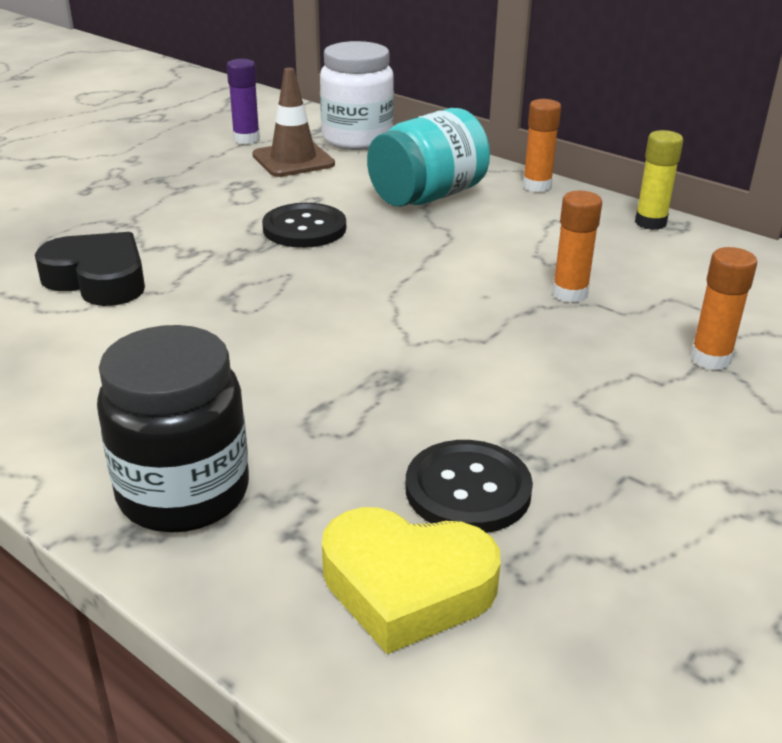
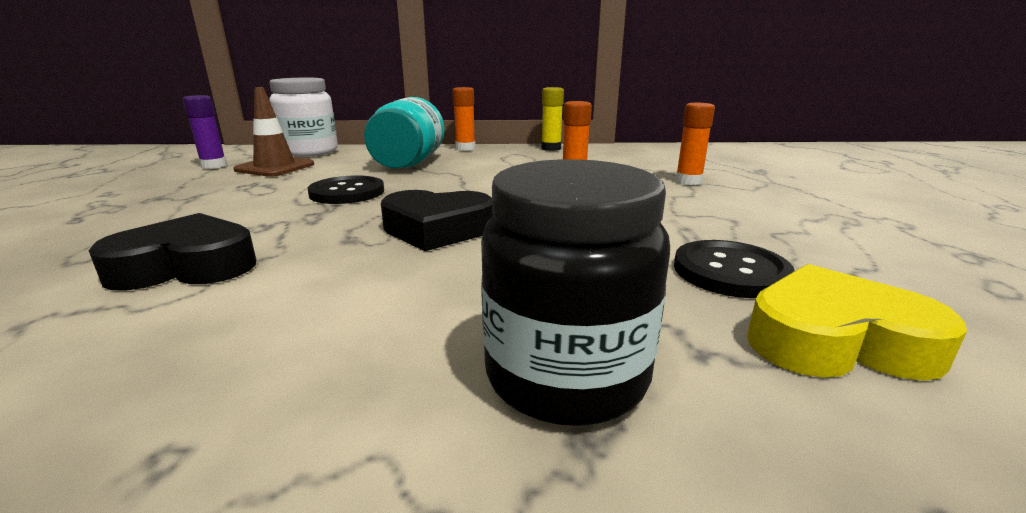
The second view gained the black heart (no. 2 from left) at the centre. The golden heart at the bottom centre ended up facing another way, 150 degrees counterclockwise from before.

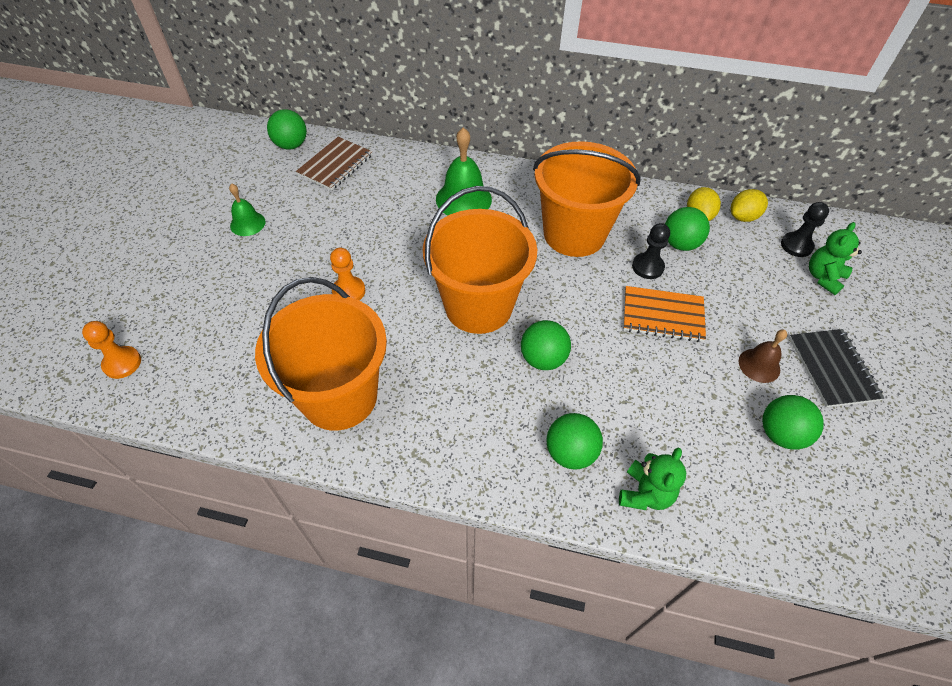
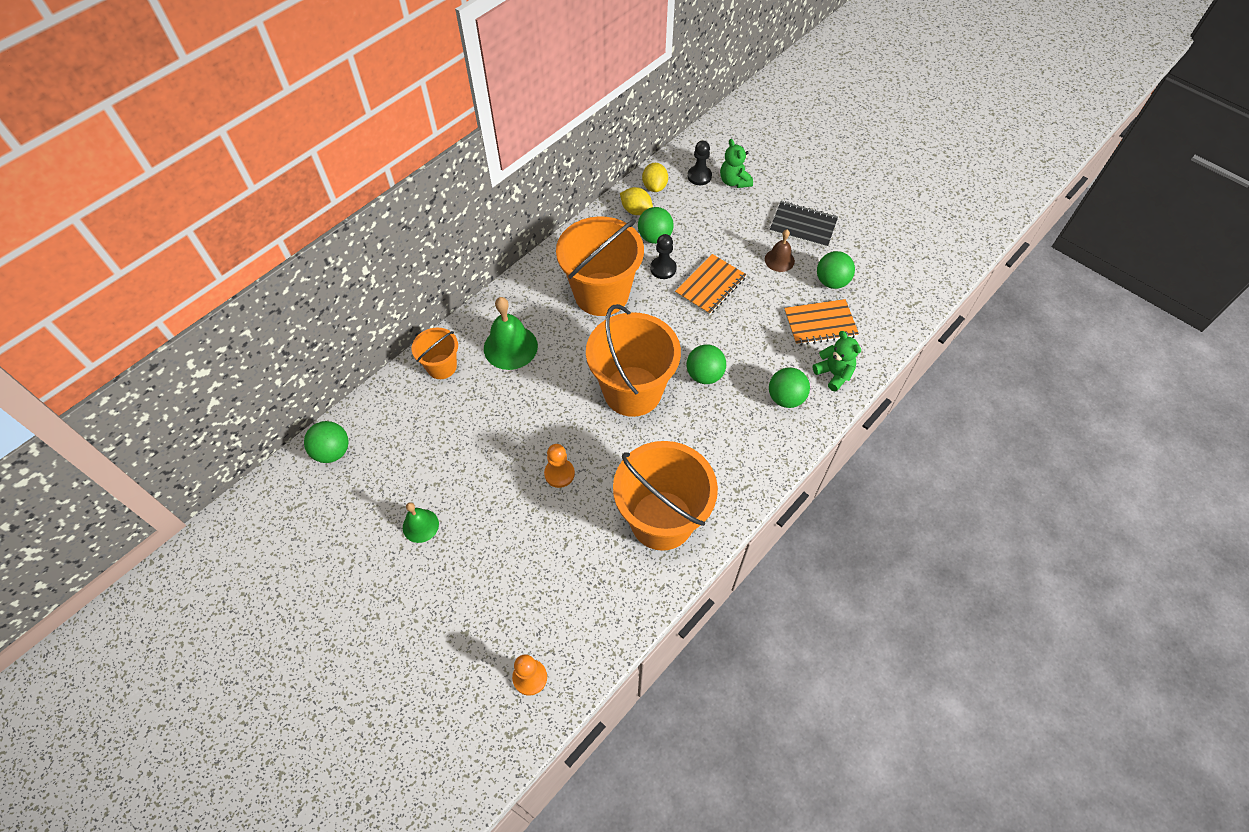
The second view gained the orange-coloured sand bucket (no. 1 from left) at the centre. The second view gained the orange-coloured exercise book (no. 2 from left) at the centre. The second view lost the dark brown exercise book at the top centre.

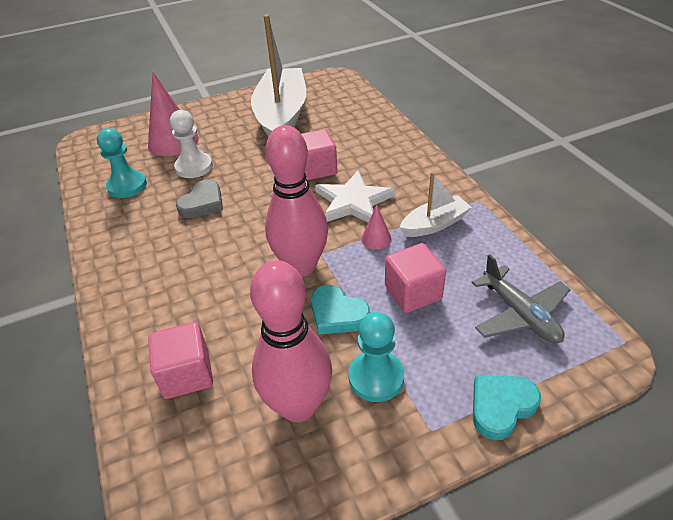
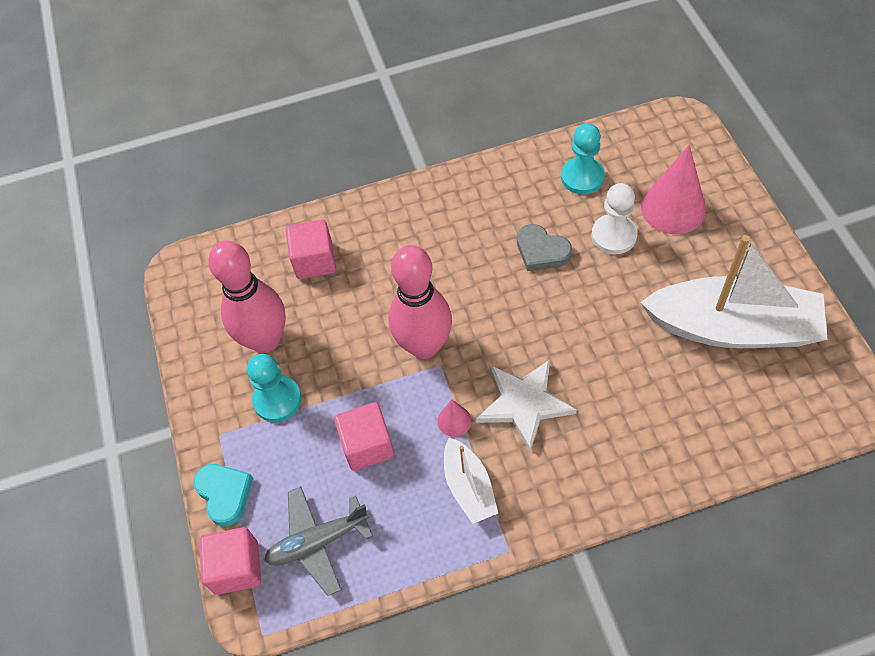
The pink solid cube (no. 2 from left in the first image) ended up elsewhere, having gone from the top centre to the bottom left. The second view lost the turquoise heart (no. 1 from left) at the centre.

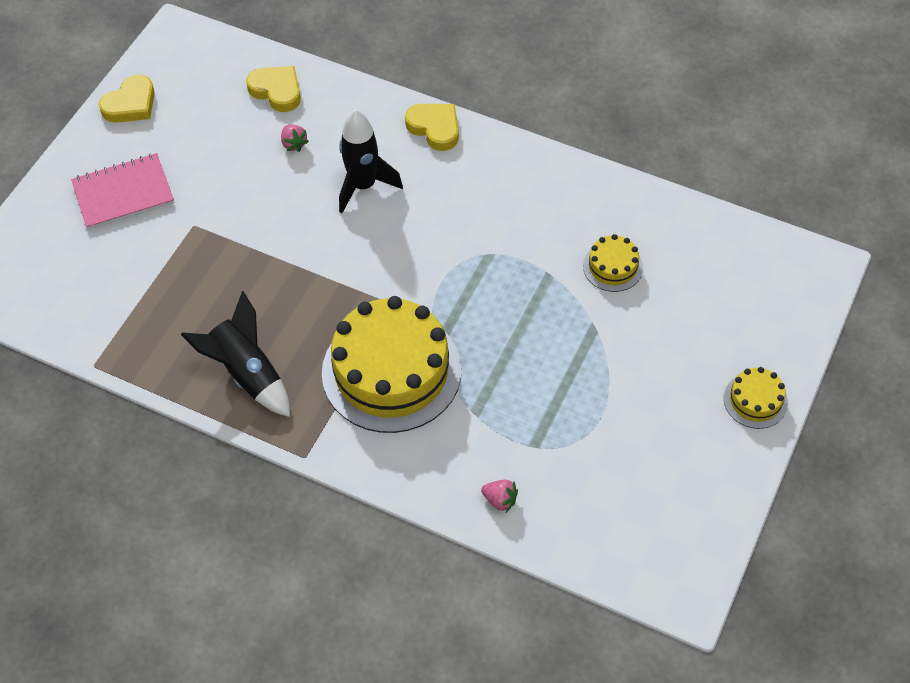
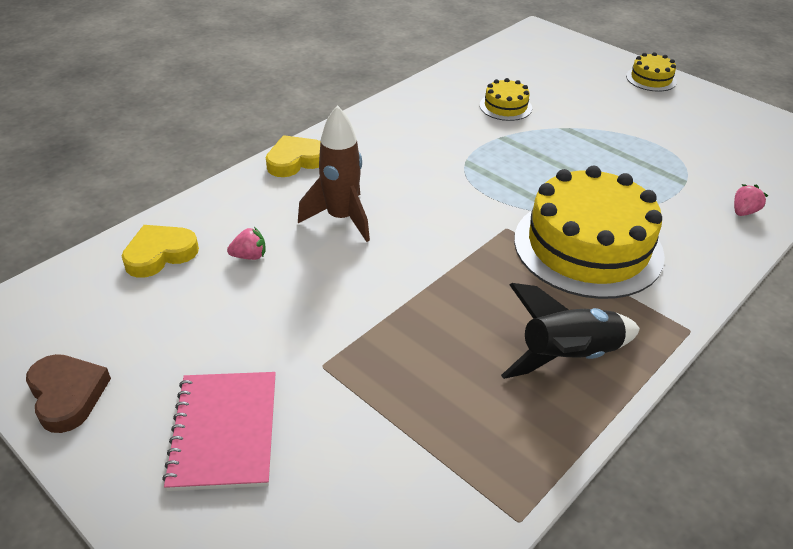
What was the golden heart (no. 1 from left) at the top left turned into the dark brown heart at the bottom left. What was the black rocket (no. 2 from left) at the top centre turned into the dark brown rocket at the top centre.

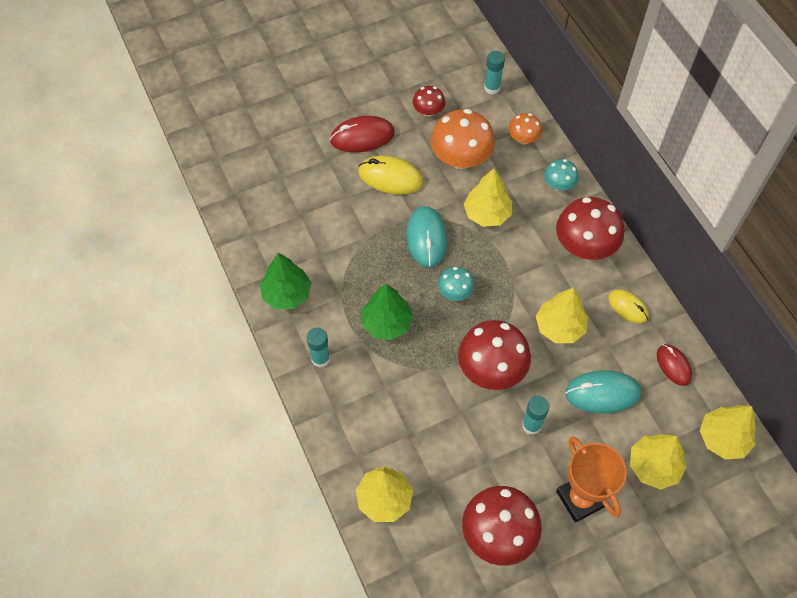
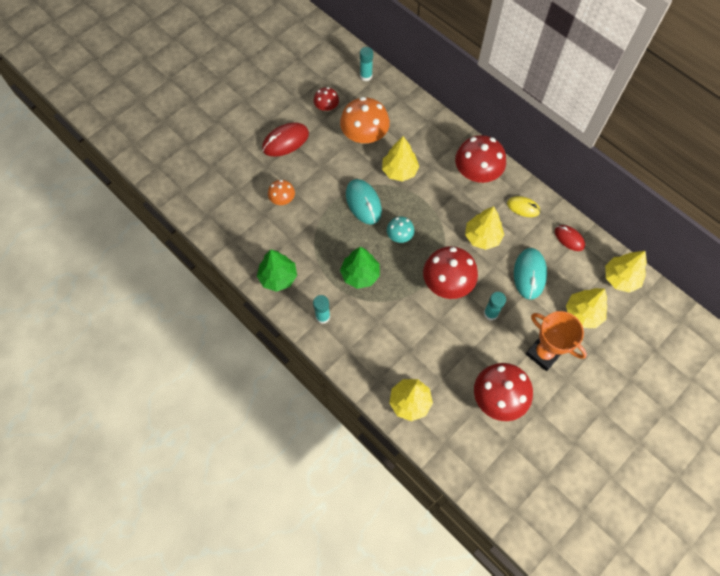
The orange-coloured fungus (no. 2 from left in the first image) ended up elsewhere, having gone from the top centre to the centre. The turquoise PC mouse (no. 2 from left) at the middle right ended up facing another way, 60 degrees counterclockwise from before. The second view lost the golden PC mouse (no. 1 from left) at the top centre. The second view lost the turquoise fungus (no. 2 from left) at the top right.

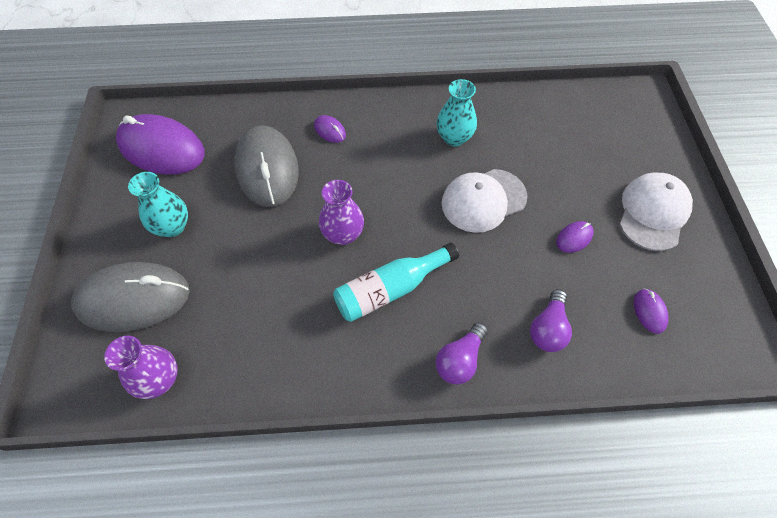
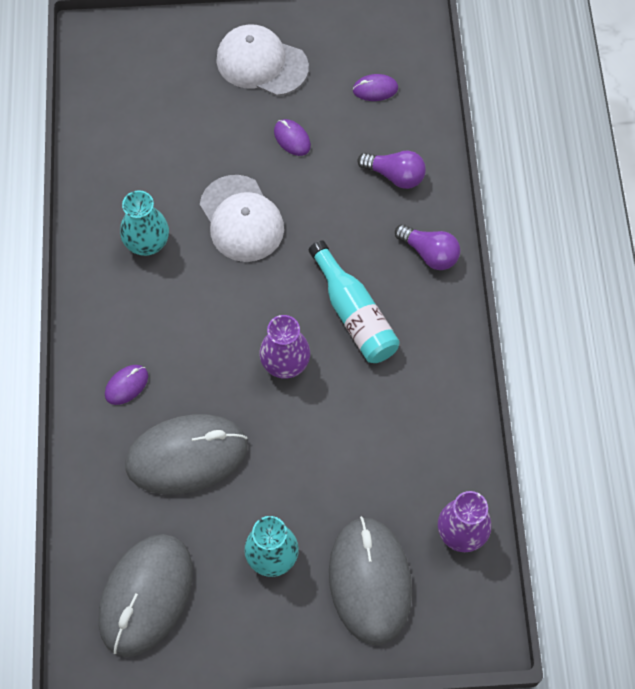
What was the royal purple PC mouse (no. 1 from left) at the top left turned into the grey PC mouse (no. 1 from left) at the bottom left.

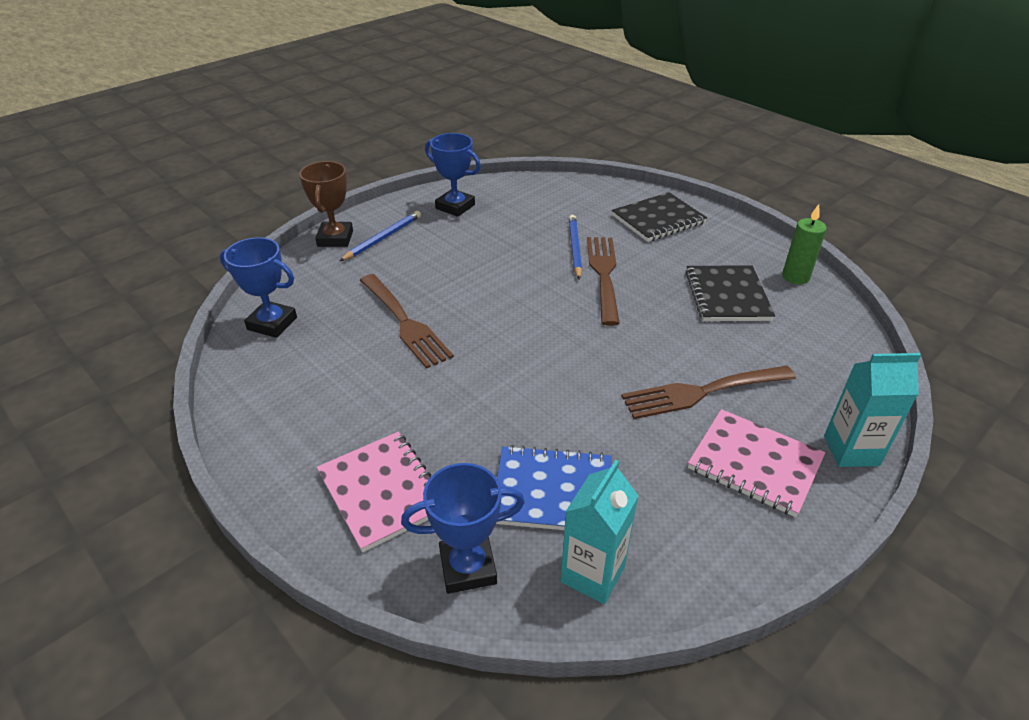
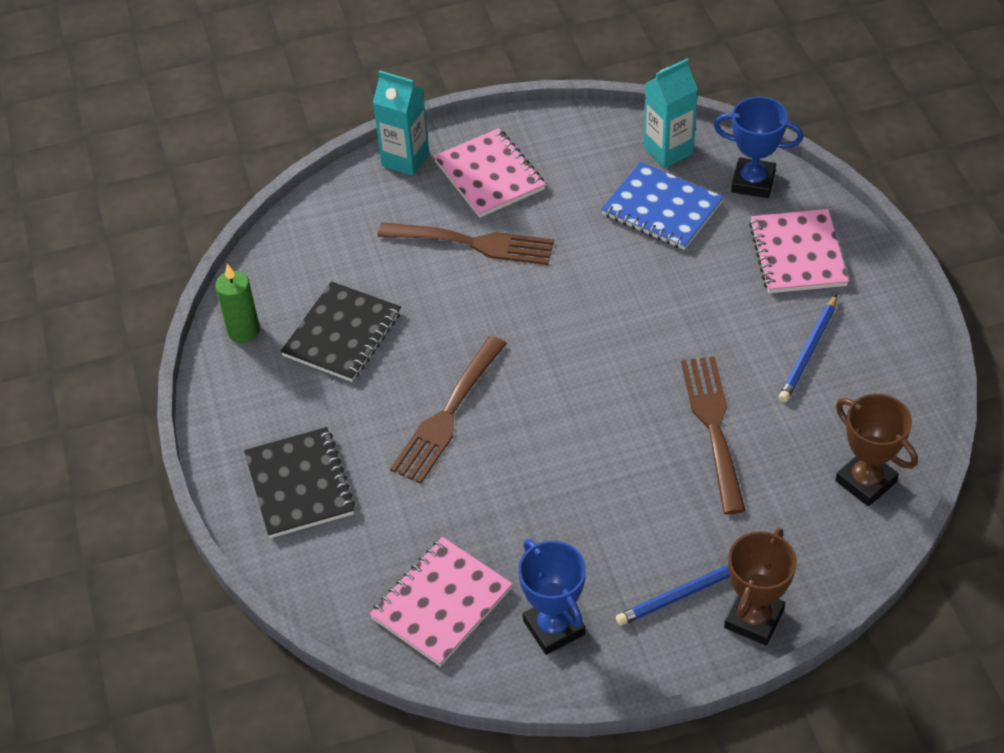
The black exercise book (no. 1 from left) at the top centre ended up facing another way, 75 degrees clockwise from before. The second view gained the pink exercise book (no. 1 from left) at the bottom centre. The blue wooden pencil (no. 2 from left) ended up elsewhere, having gone from the centre to the middle right. What was the blue award cup (no. 1 from left) at the middle left turned into the dark brown award cup (no. 2 from left) at the middle right.

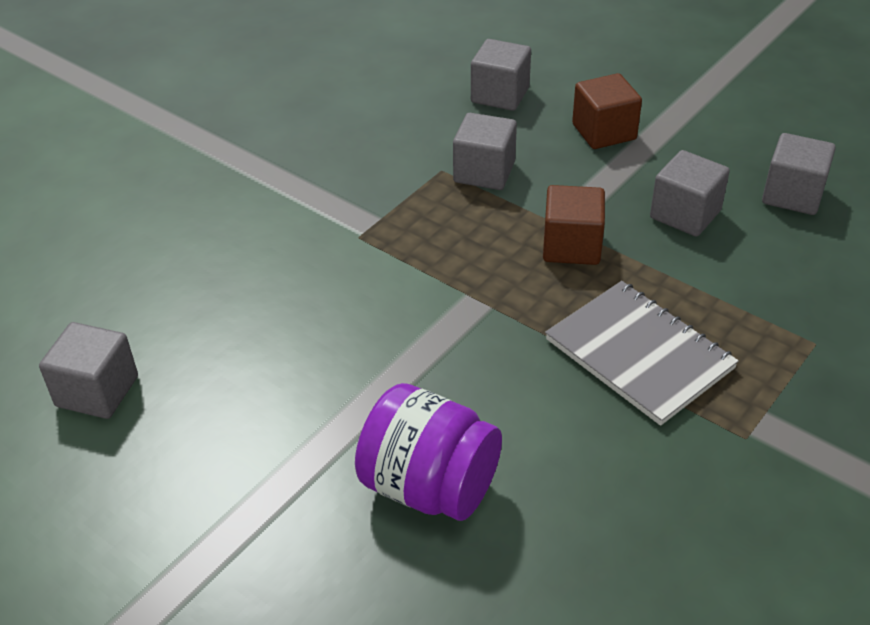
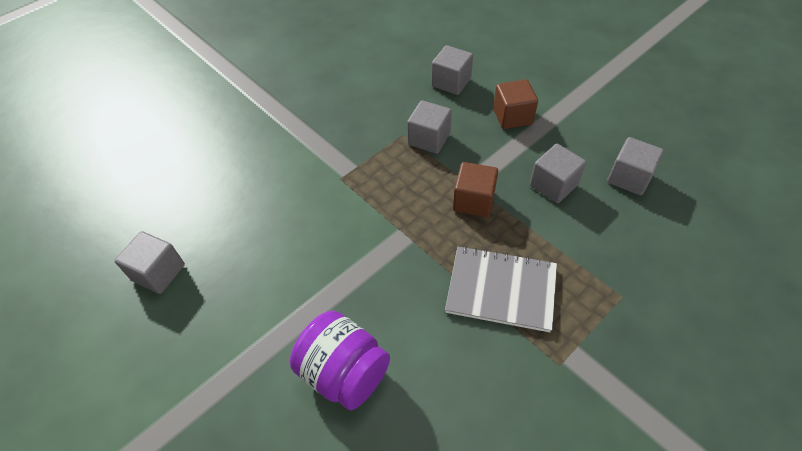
The grey exercise book at the middle right ended up facing another way, 45 degrees counterclockwise from before.

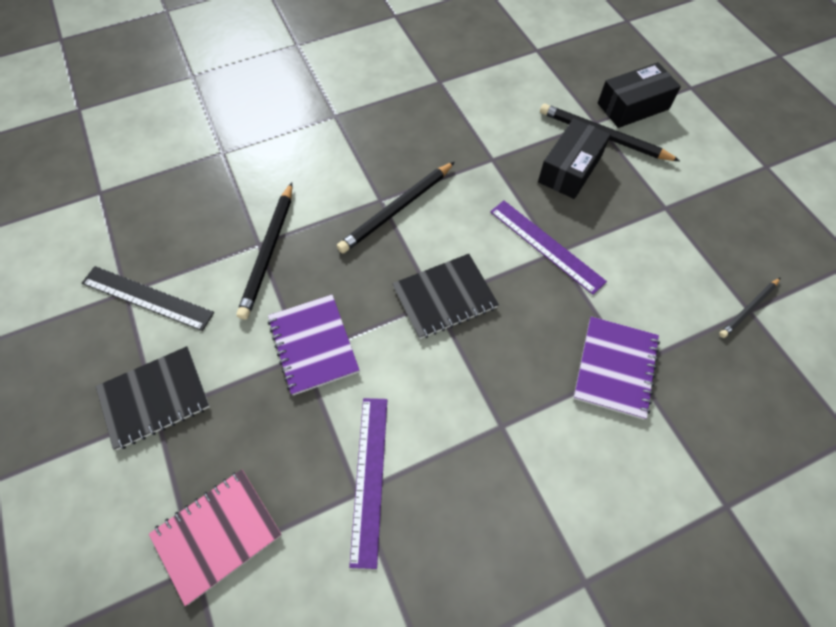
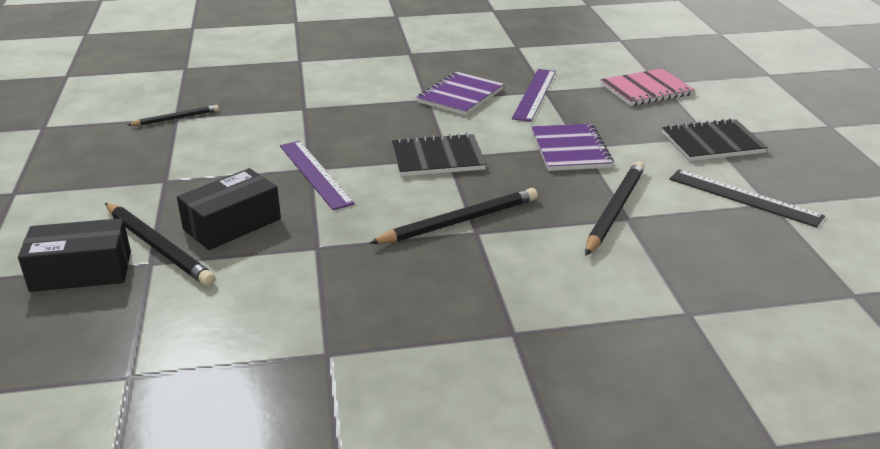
The royal purple exercise book (no. 2 from left in the first image) ended up elsewhere, having gone from the middle right to the top centre.

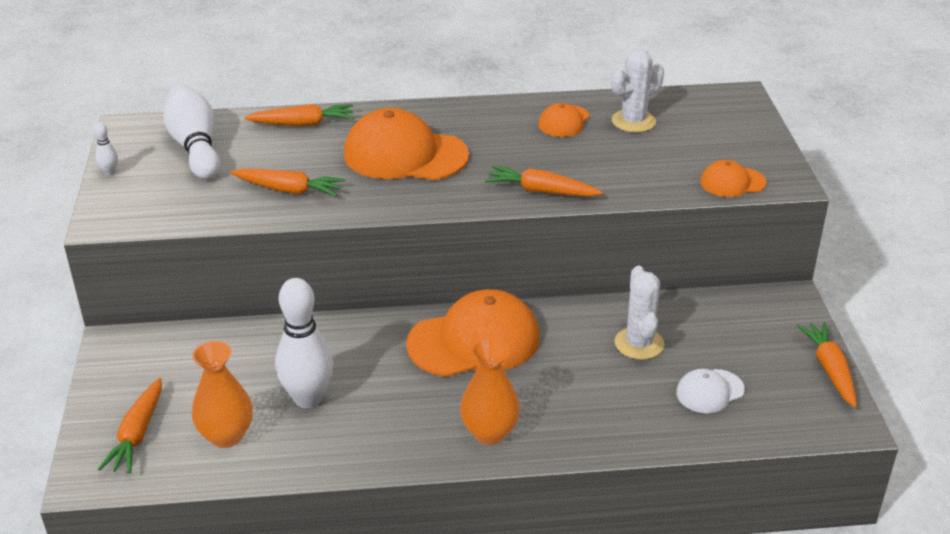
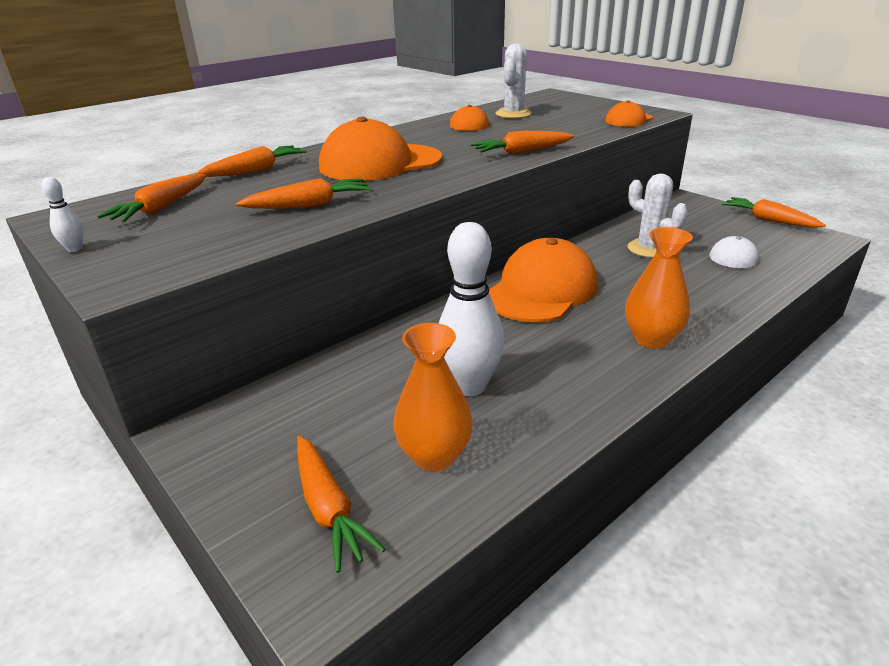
Where the snow-white skittle (no. 2 from left) stood at the top left, the orange-coloured root vegetable (no. 1 from left) came to stand at the top left.

